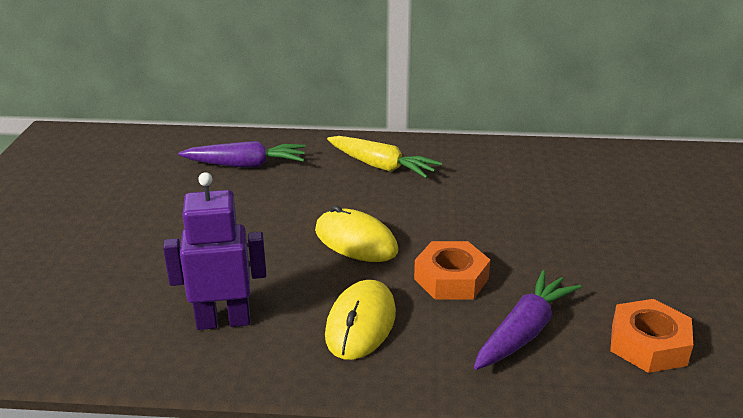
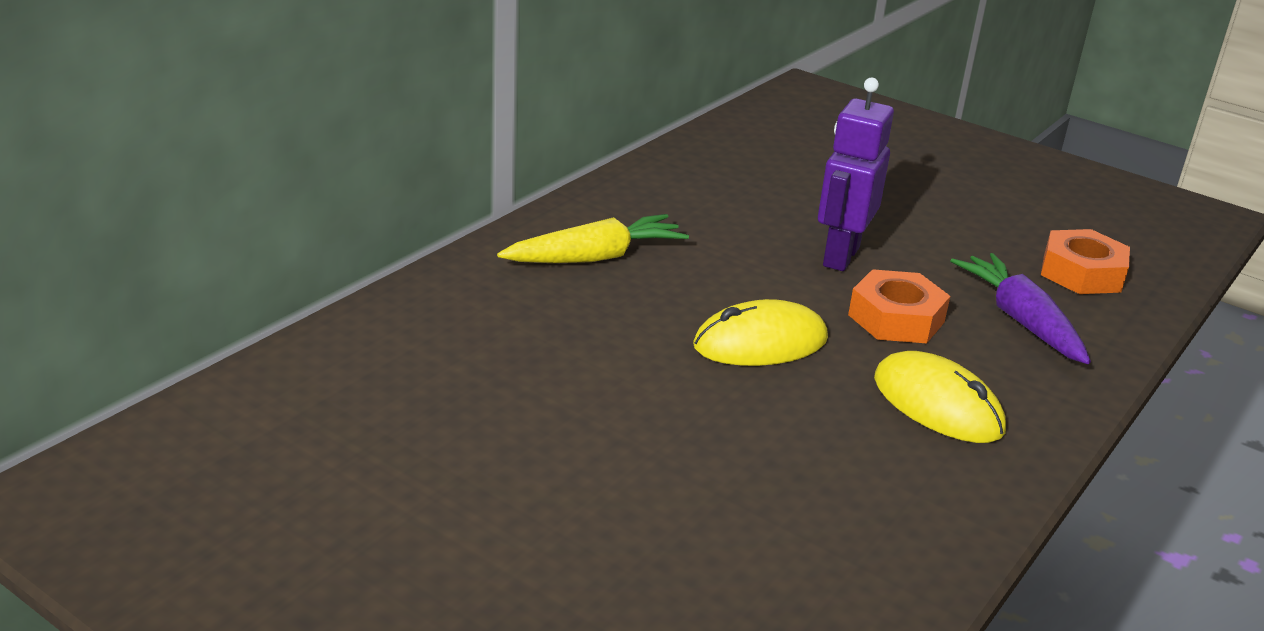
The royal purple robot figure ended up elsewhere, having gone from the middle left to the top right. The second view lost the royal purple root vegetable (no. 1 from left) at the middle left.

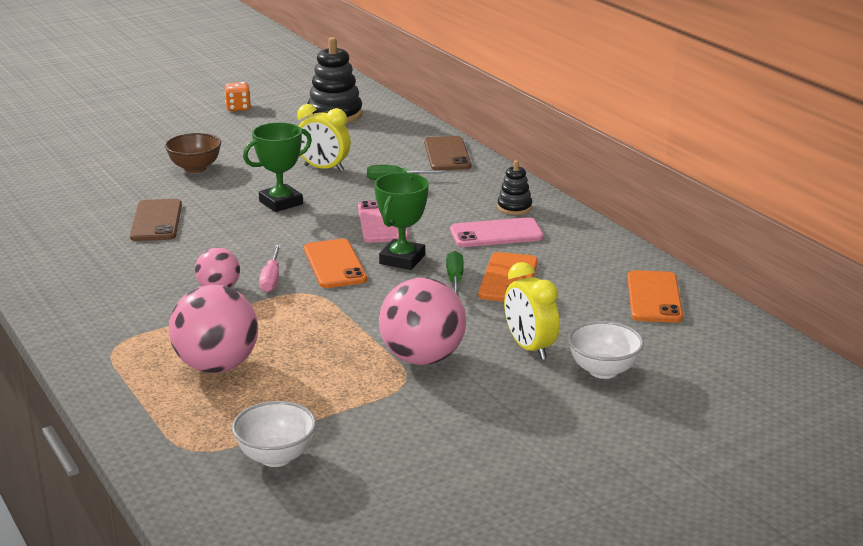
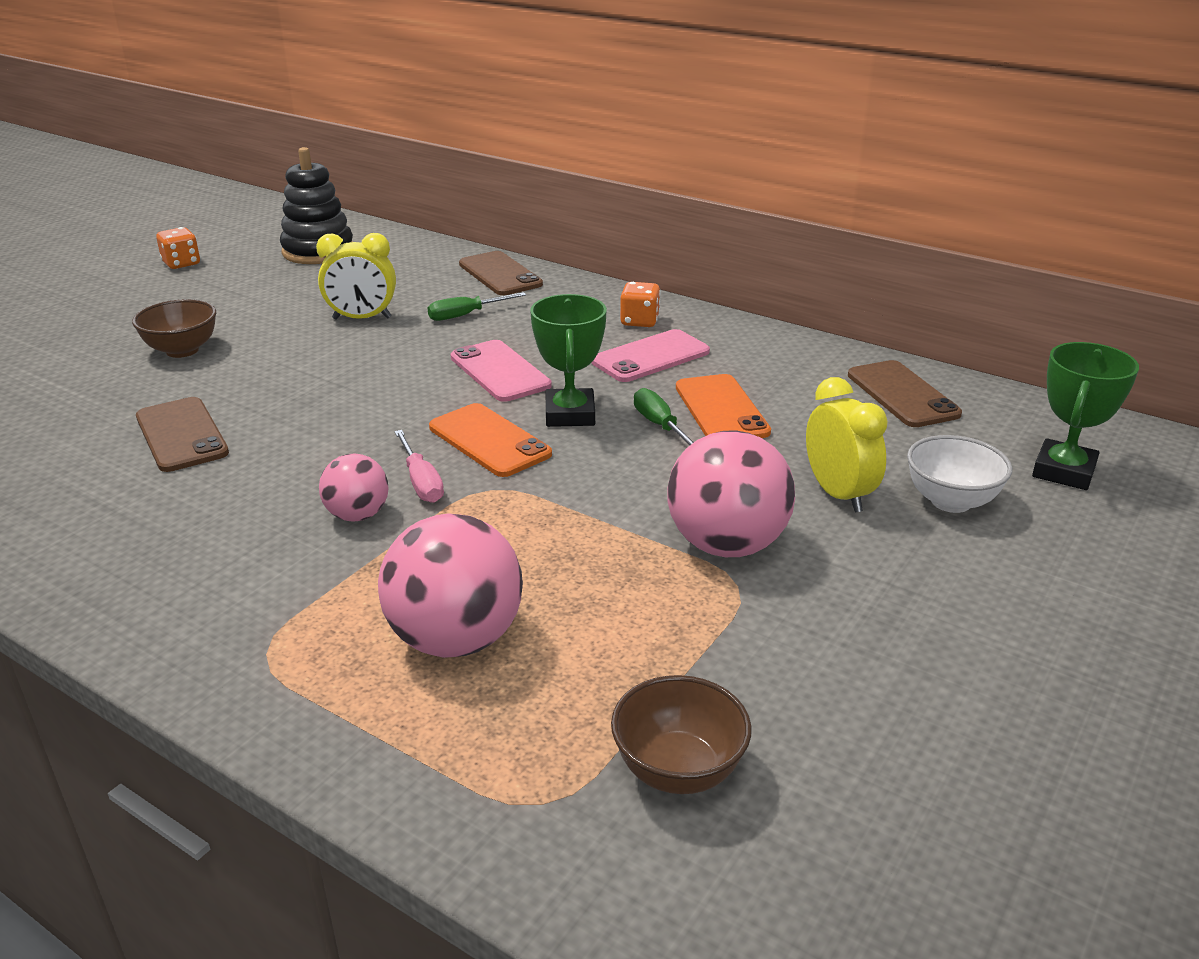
What was the snow-white bowl (no. 1 from left) at the bottom left turned into the dark brown bowl (no. 2 from left) at the bottom centre. Where the black stacking toy (no. 2 from left) stood at the centre, the orange-coloured game die (no. 2 from left) came to stand at the top centre. The golden bedside clock (no. 2 from left) at the centre ended up facing another way, 150 degrees counterclockwise from before. What was the orange-coloured mobile phone (no. 3 from left) at the middle right turned into the dark brown mobile phone (no. 3 from left) at the middle right. The emerald award cup (no. 1 from left in the first image) ended up elsewhere, having gone from the top left to the middle right.

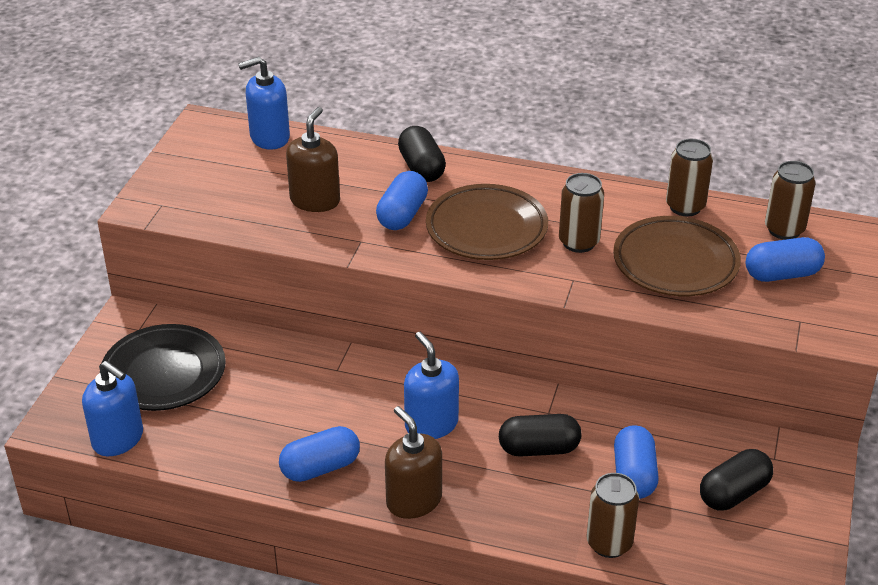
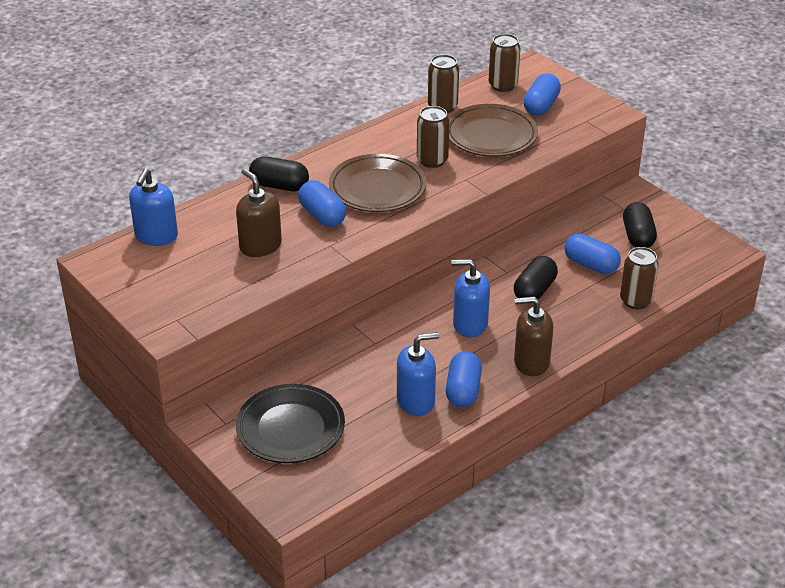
The blue soap pump (no. 1 from left in the first image) ended up elsewhere, having gone from the bottom left to the centre.

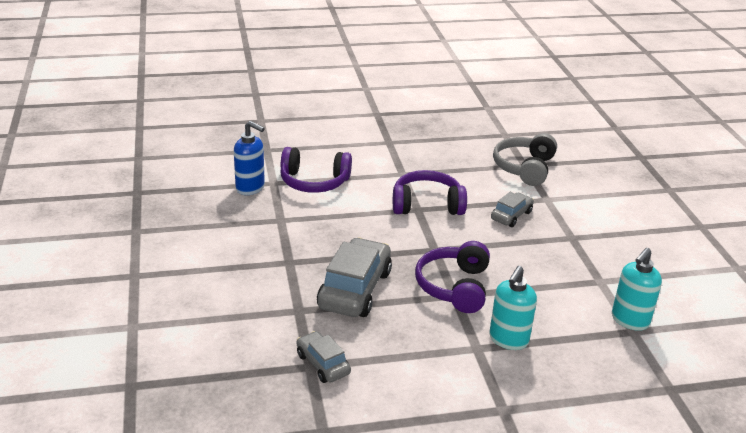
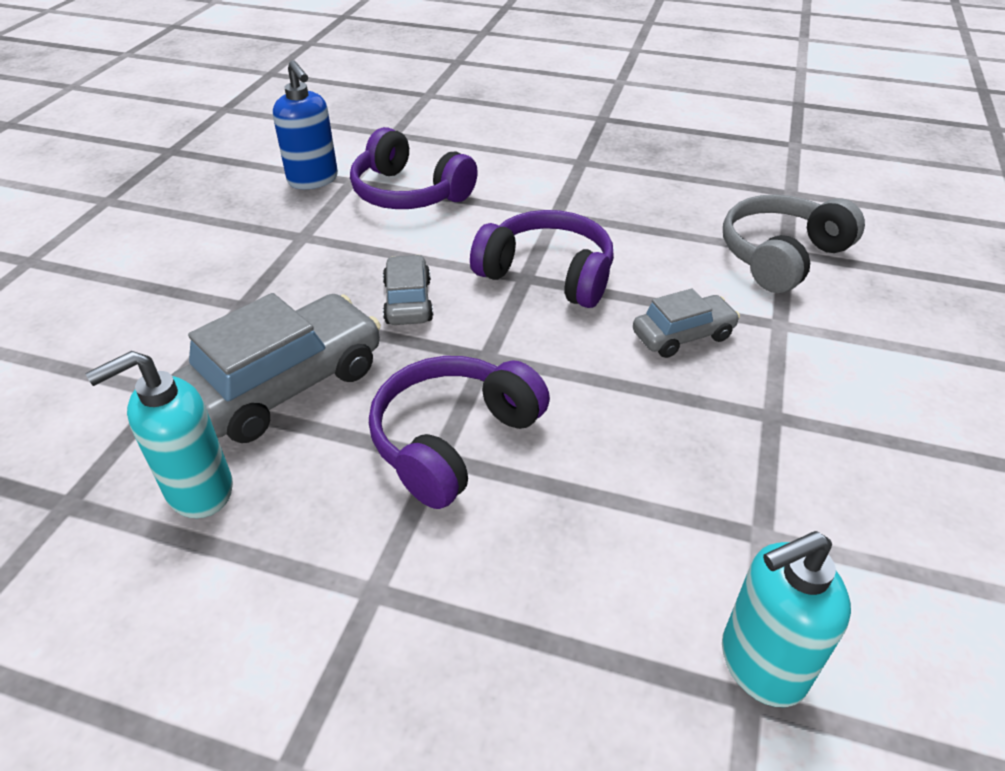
The turquoise soap pump (no. 1 from left) ended up elsewhere, having gone from the bottom right to the middle left. The grey toy car (no. 1 from left in the first image) ended up elsewhere, having gone from the bottom centre to the centre.

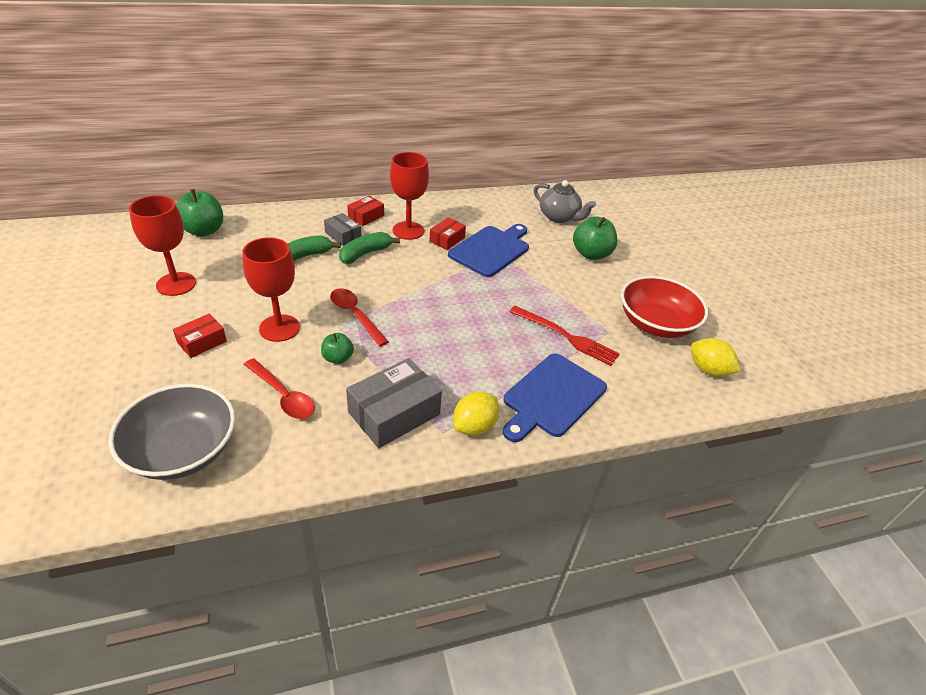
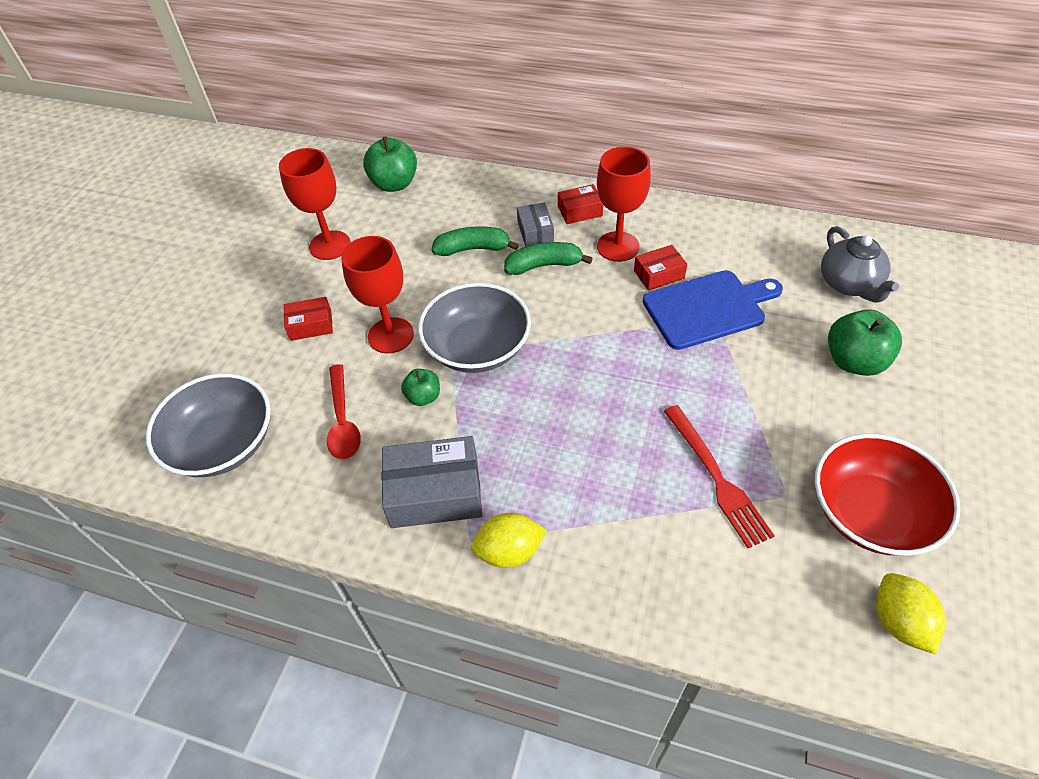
Where the crimson teaspoon (no. 2 from left) stood at the centre, the grey bowl (no. 2 from left) came to stand at the centre. The second view lost the blue cutting board (no. 2 from left) at the centre.

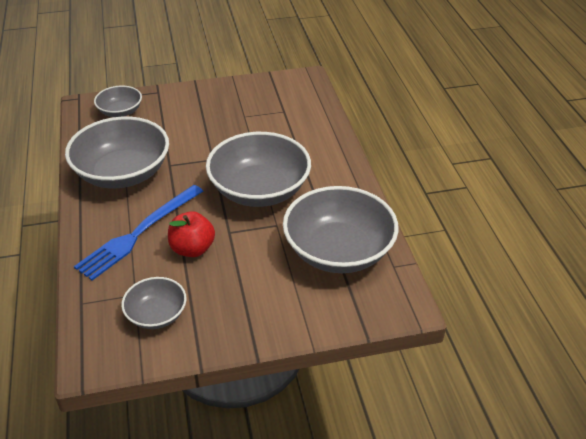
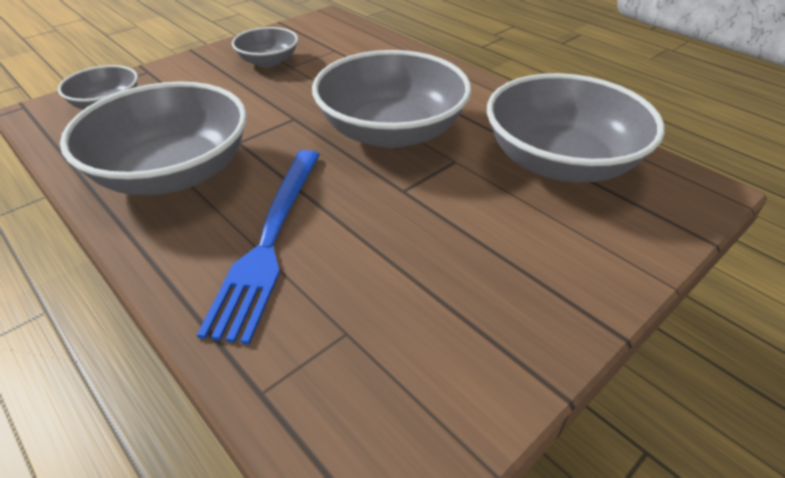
The grey bowl (no. 3 from left) ended up elsewhere, having gone from the bottom left to the top centre. The second view lost the crimson apple fruit at the middle left.

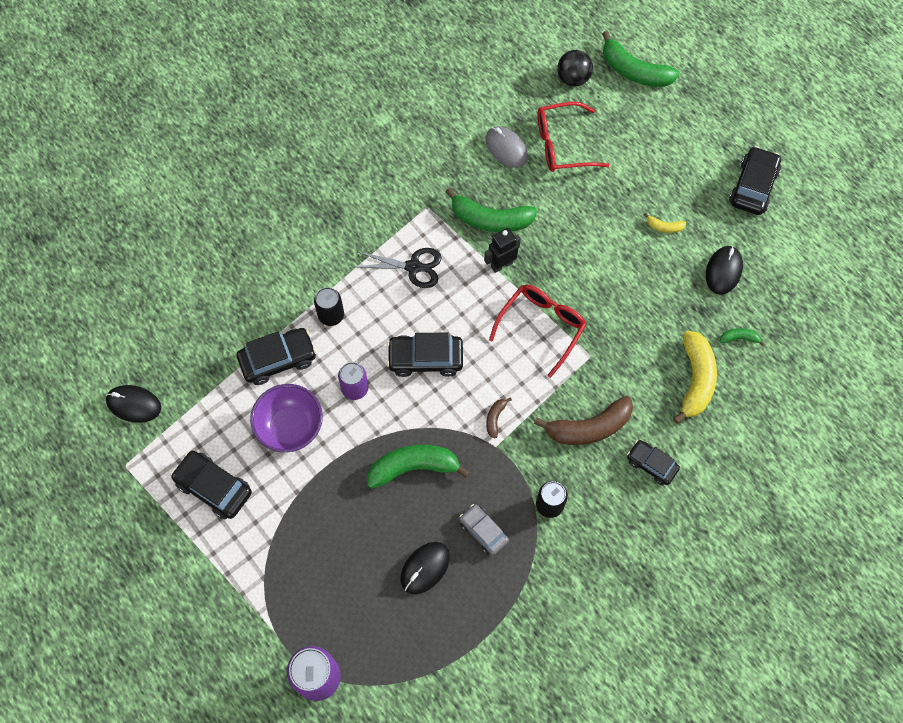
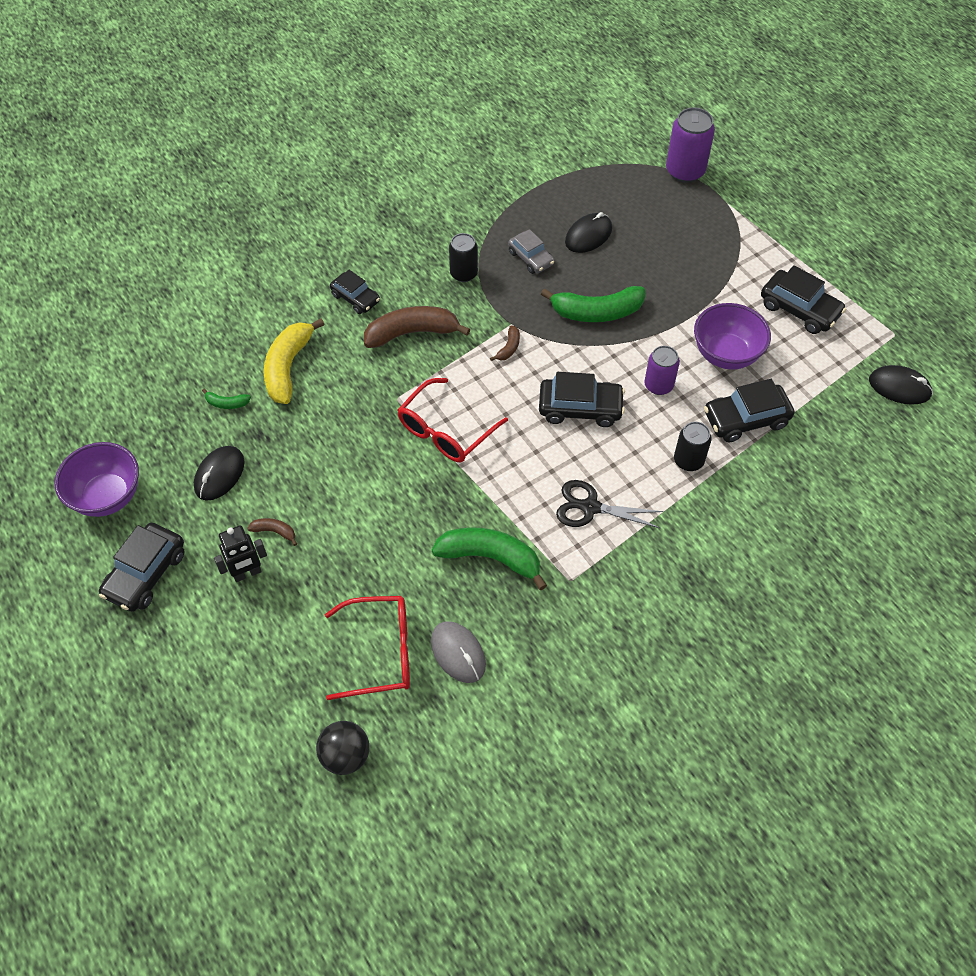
The second view gained the royal purple bowl (no. 1 from left) at the middle left. The black robot figure ended up elsewhere, having gone from the centre to the middle left. What was the golden banana (no. 1 from left) at the top right turned into the dark brown banana (no. 1 from left) at the middle left. The second view lost the emerald banana (no. 3 from left) at the top right.

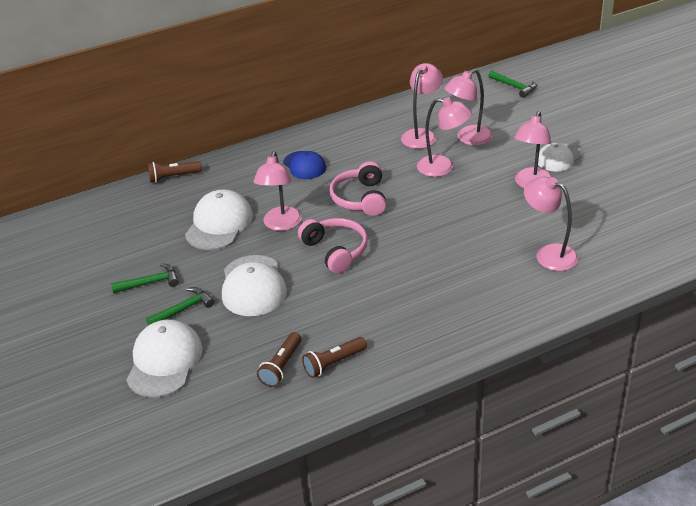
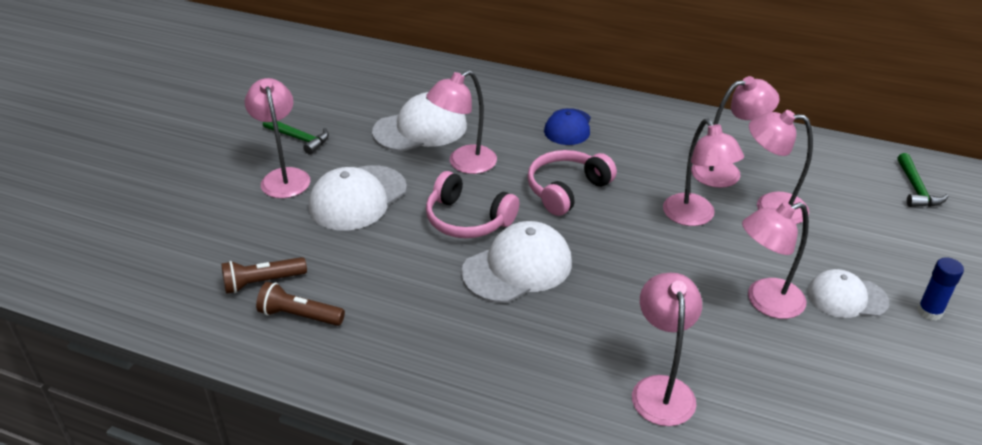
Where the emerald carpenter's hammer (no. 2 from left) stood at the middle left, the pink desk lamp (no. 1 from left) came to stand at the top left. The pink headset (no. 1 from left) at the centre ended up facing another way, 105 degrees clockwise from before. The snow-white cap (no. 1 from left in the first image) ended up elsewhere, having gone from the bottom left to the centre. The second view gained the blue glue at the middle right. The second view lost the dark brown flashlight (no. 1 from left) at the middle left.

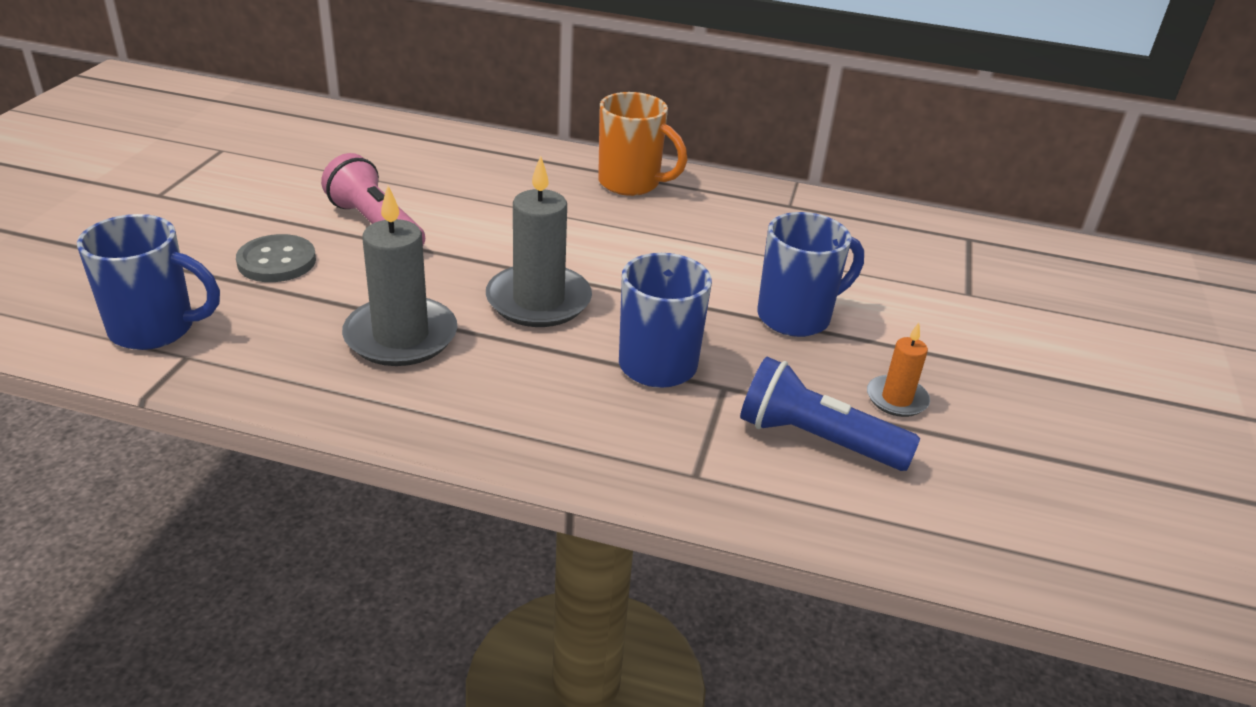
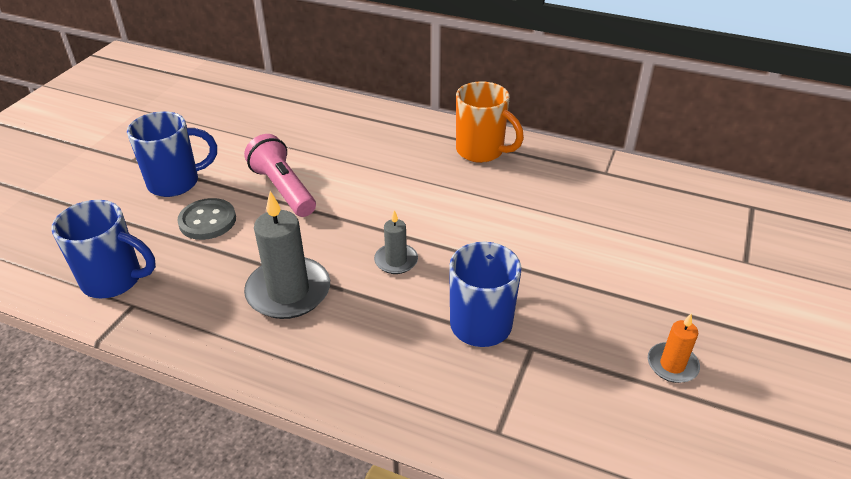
The blue mug (no. 3 from left in the first image) ended up elsewhere, having gone from the centre to the top left. The size of the grey wax candle (no. 2 from left) at the centre changed by a factor of 0.54. The second view lost the blue flashlight at the centre.

